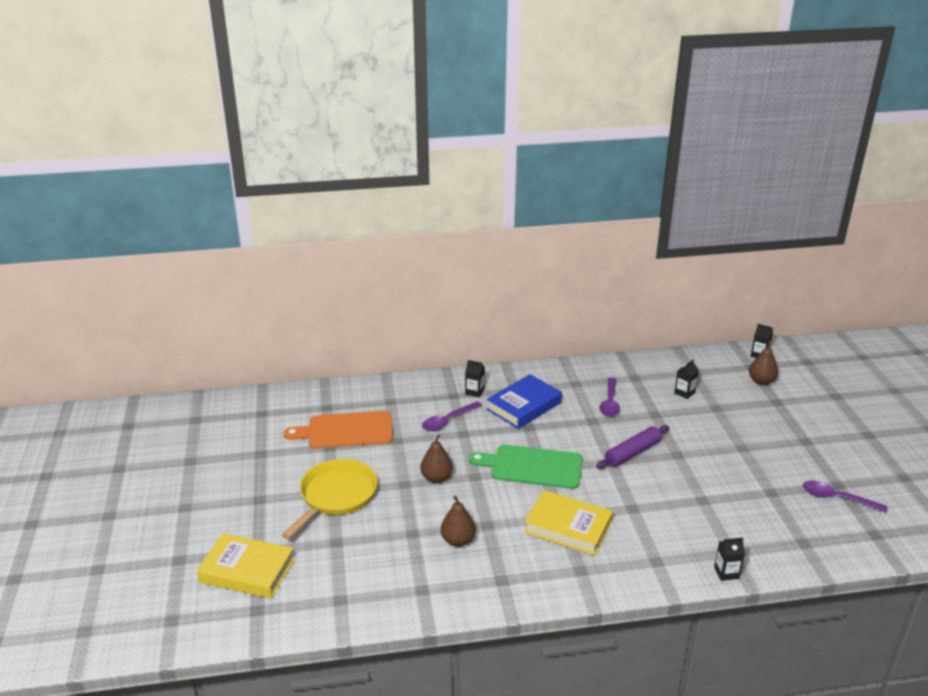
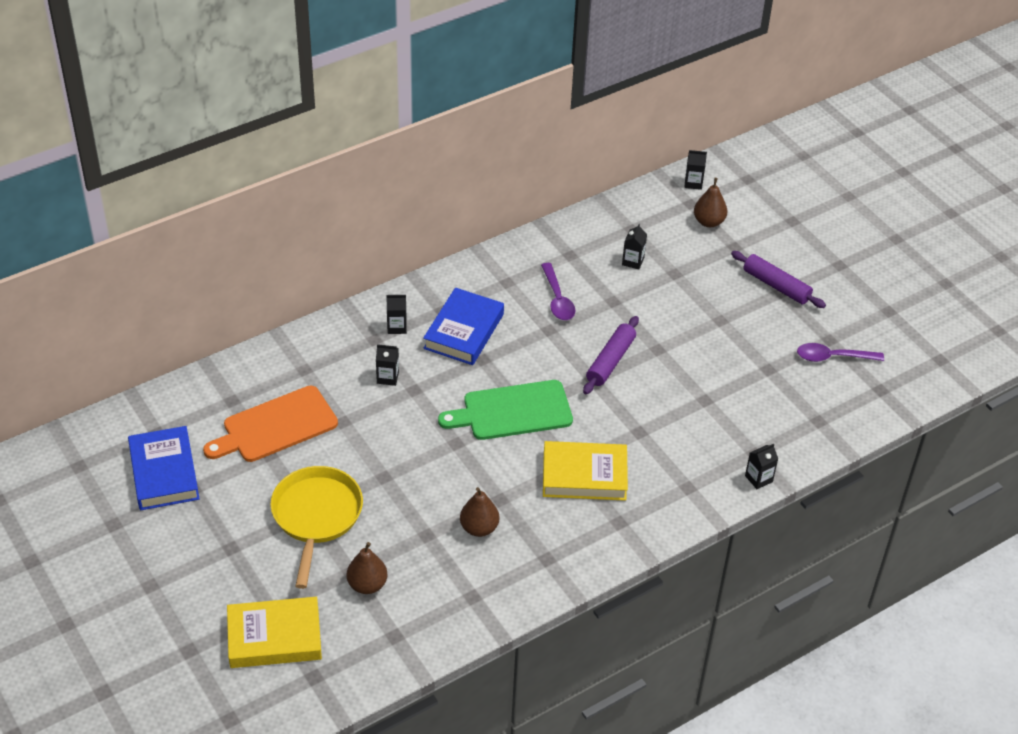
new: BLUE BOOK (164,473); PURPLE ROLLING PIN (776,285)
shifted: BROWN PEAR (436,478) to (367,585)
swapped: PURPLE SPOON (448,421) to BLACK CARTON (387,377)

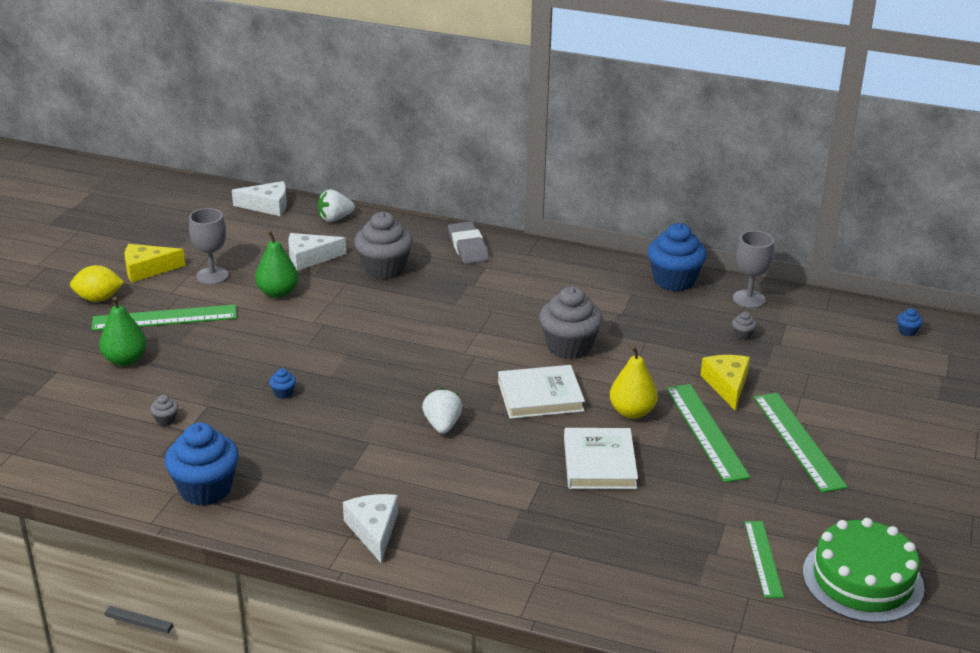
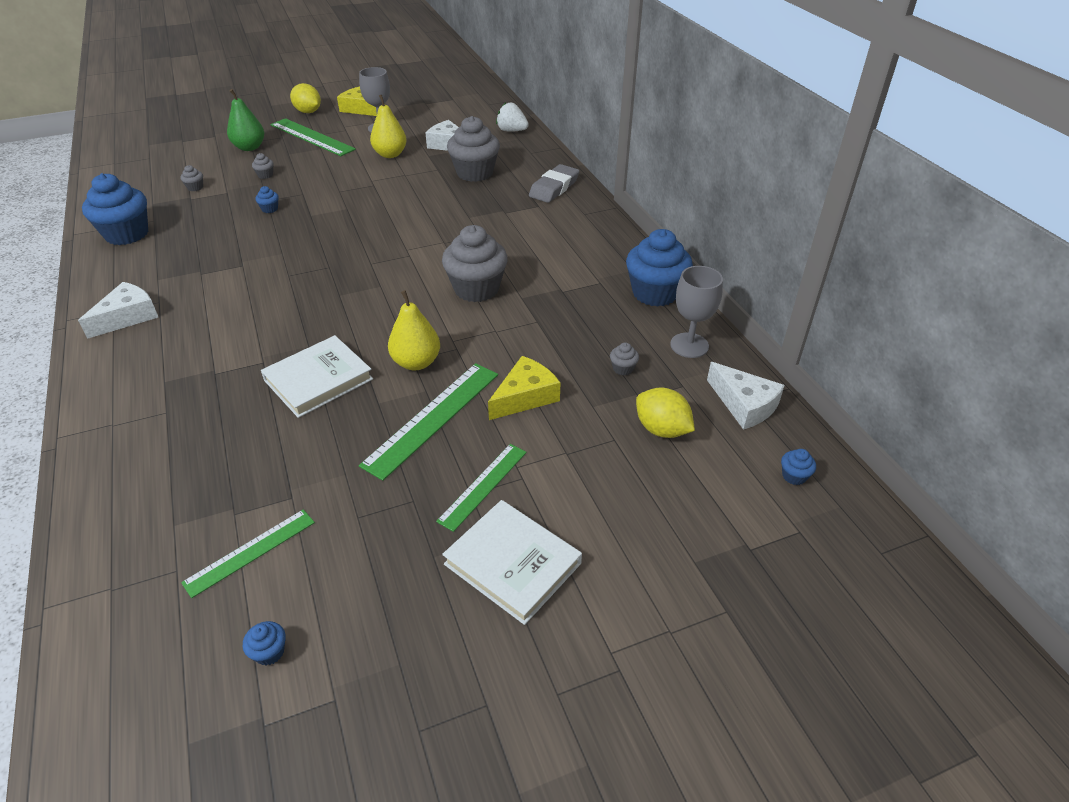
gone: WHITE STRAWBERRY (442,425)
new: GREY CUPCAKE (265,175); YELLOW LEMON (661,429)
shifted: WHITE CHEESE (267,206) to (744,405); WHITE BOOK (540,396) to (512,564)
swapped: GREEN CAKE (862,580) to BLUE CUPCAKE (269,652)
repainted: GREEN PEAR (278,293) to YELLOW PEAR (390,154)
scaled: GREEN RULER (798,441) = (483,486) x0.63

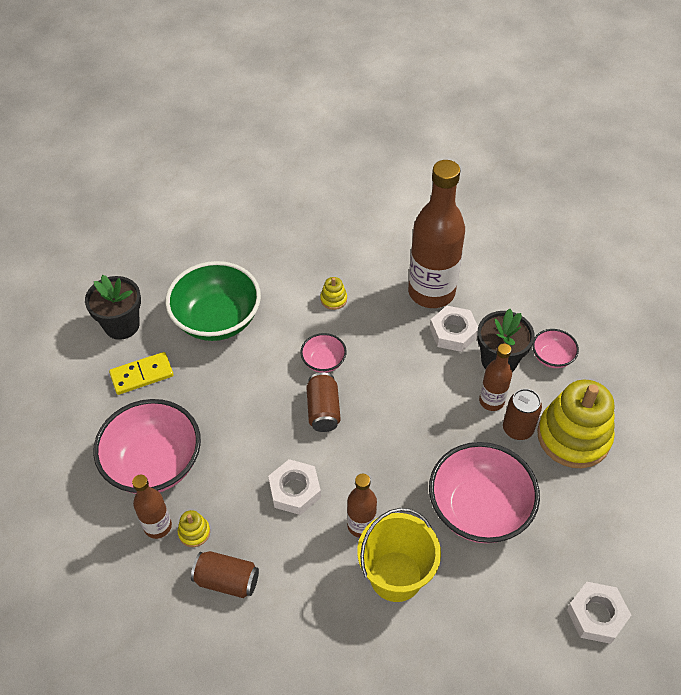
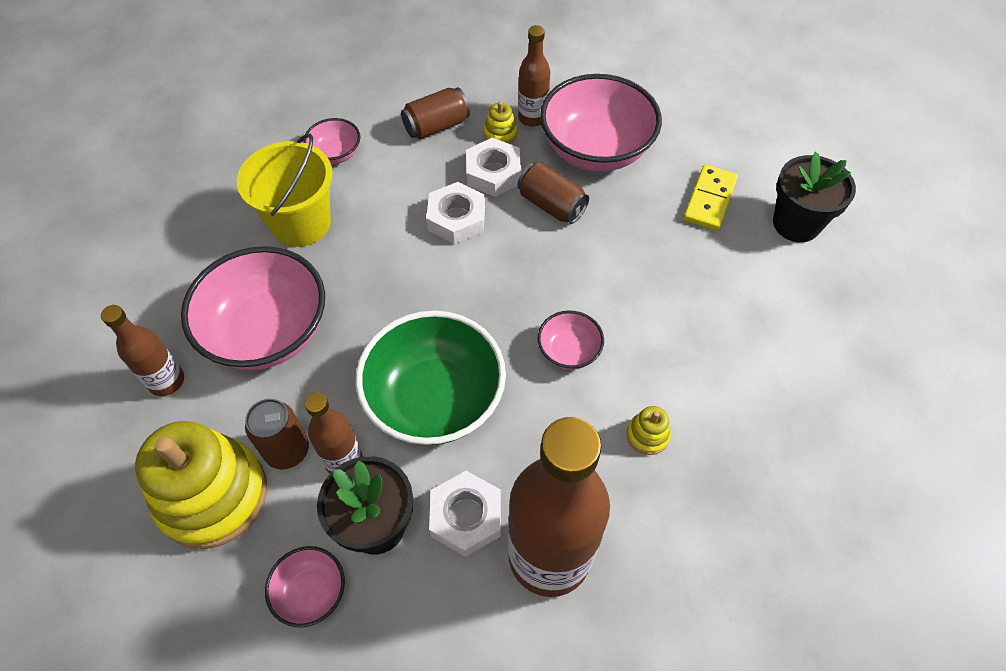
new: PINK BOWL (336,154)
shifted: GREEN BOWL (217,319) to (435,399); BROWN CAN (323,410) to (551,205); BROWN BOTTLE (361,525) to (167,381); WHITE NUT (596,615) to (493,173)

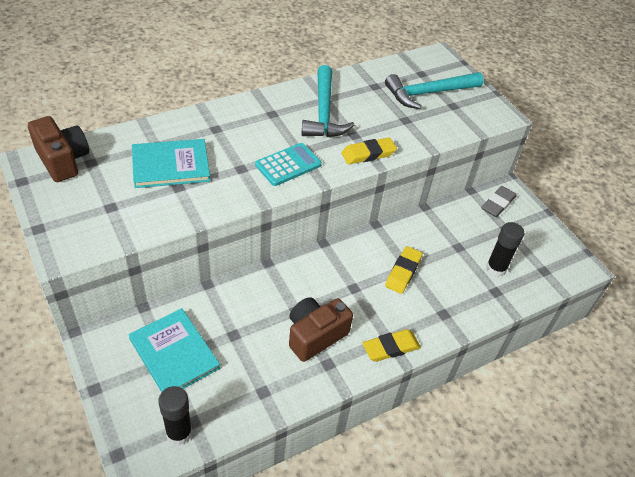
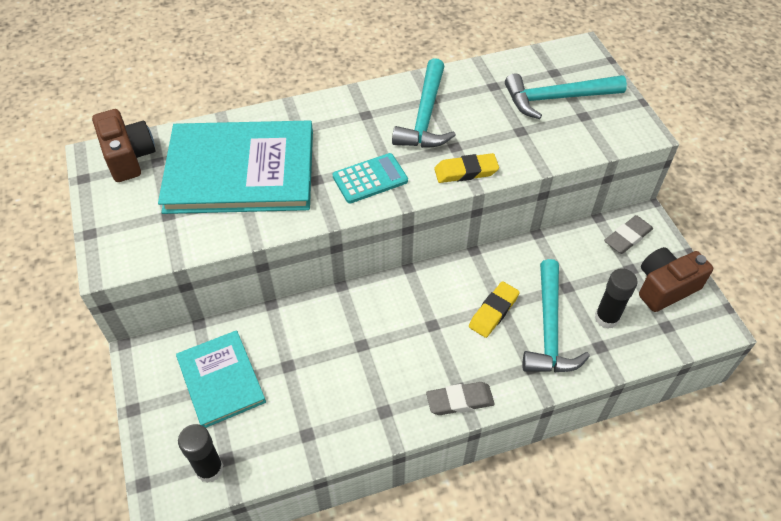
new: TURQUOISE HAMMER (549,329)
shifted: BROWN CAMERA (315,335) to (665,287)
repainted: YELLOW ERASER (391,347) to GREY ERASER (459,401)
scaled: TURQUOISE BOOK (171,165) = (240,170) x1.76

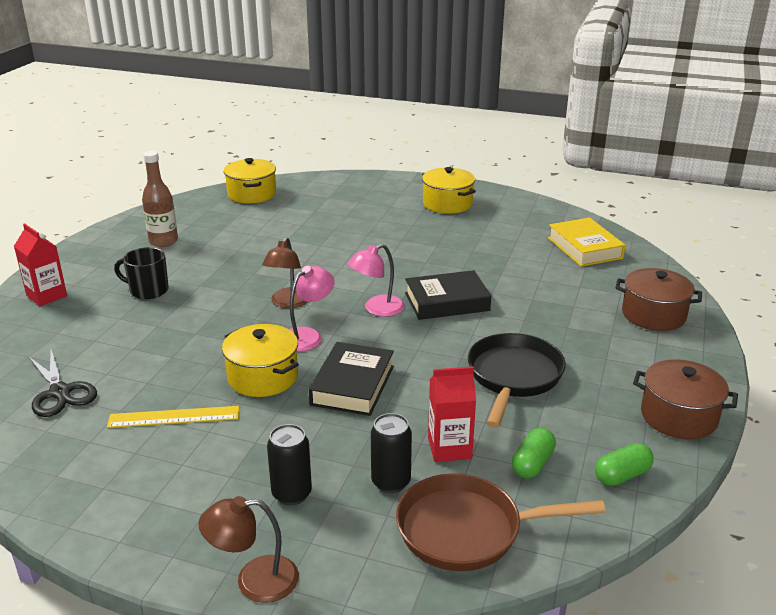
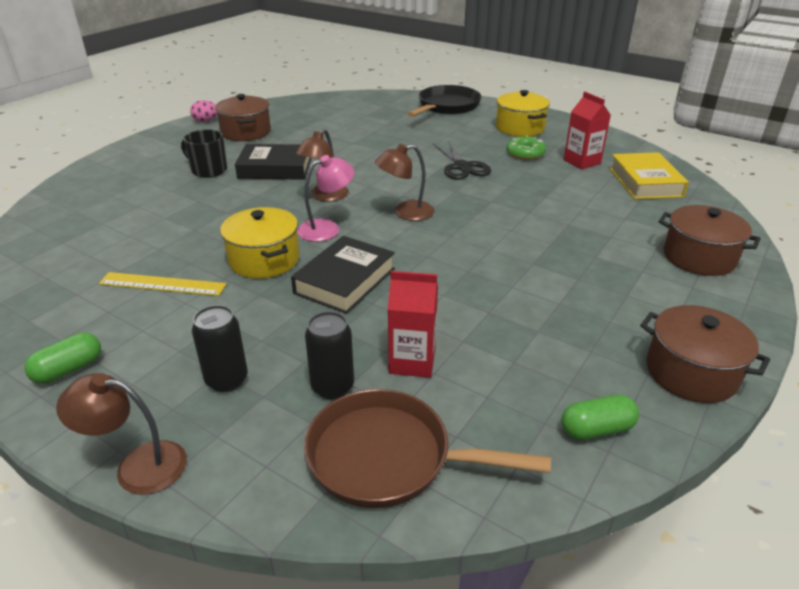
gone: YELLOW POT (252,194)
new: PINK EGG (206,121); GREEN DONUT (525,153)
shifted: RED CARTON (47,296) to (582,162); BLACK SCISSORS (60,392) to (462,167); BLACK BOOK (447,302) to (275,168); BLACK PAN (513,377) to (446,107); GREEN CAPSULE (532,464) to (68,369)
swapped: BROWN BOTTLE (163,241) to BROWN POT (246,132)
repainted: PINK LAMP (377,309) to BROWN LAMP (405,213)

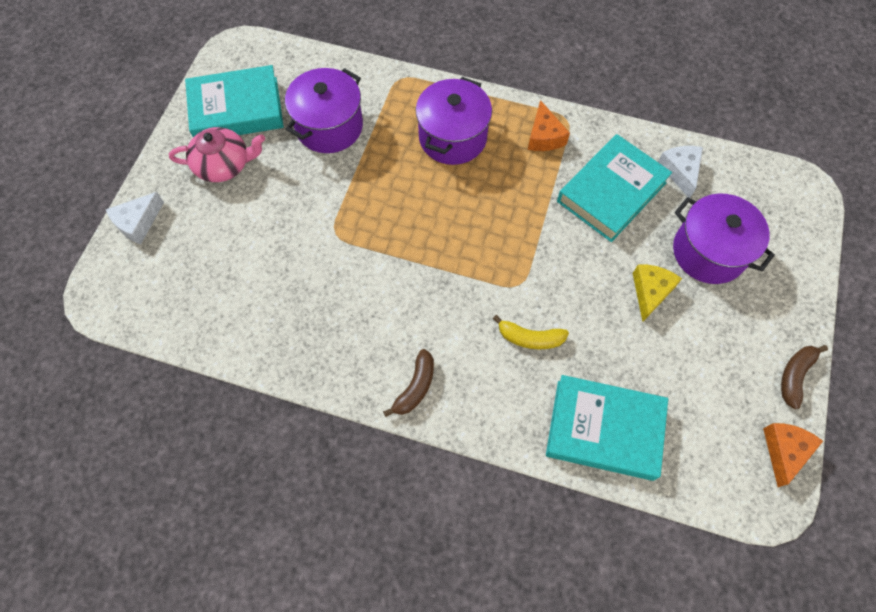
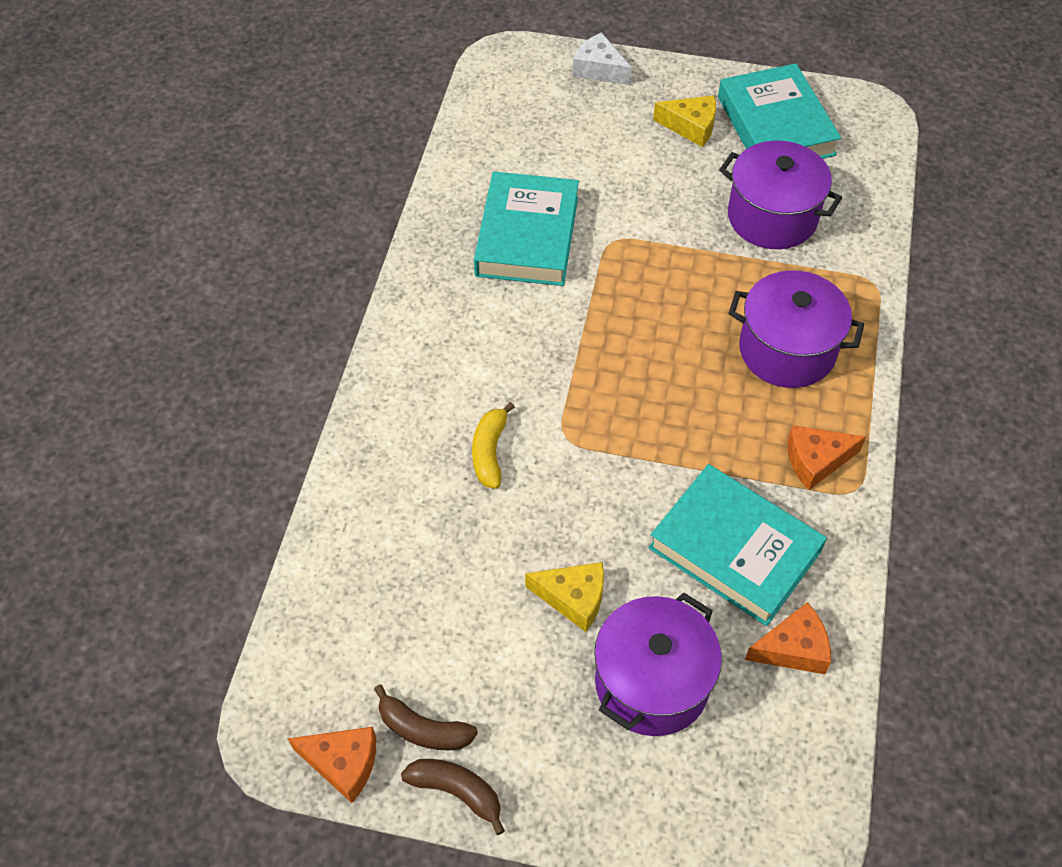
shifted: BROWN BANANA (415,387) to (423,729); TURQUOISE BOOK (604,429) to (527,236)
swapped: PINK TEAPOT (224,165) to YELLOW CHEESE (691,127)
repainted: WHITE CHEESE (680,171) to ORANGE CHEESE (793,648)

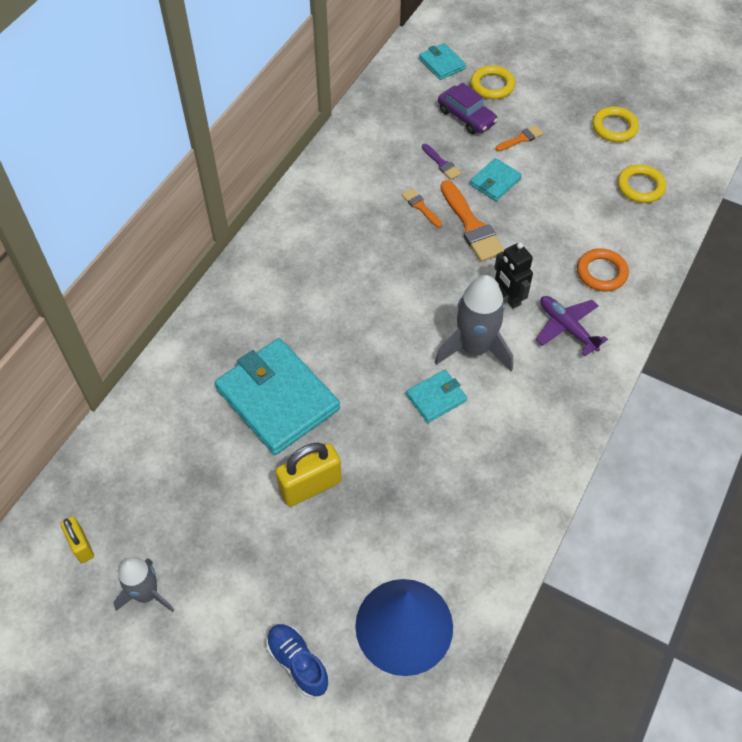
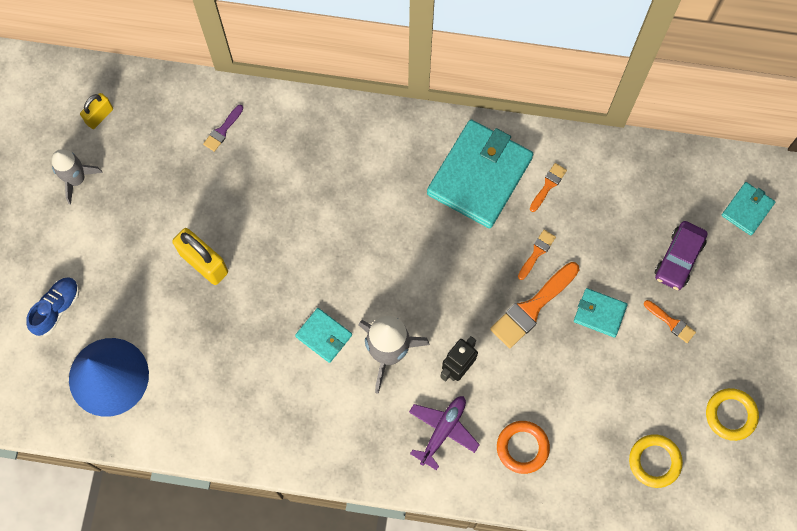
gone: YELLOW RING (492,85)
new: ORANGE BRUSH (548,185)
shifted: TURQUOISE WALLET (277,399) to (479,176); PURPLE BRUSH (442,164) to (222,130)

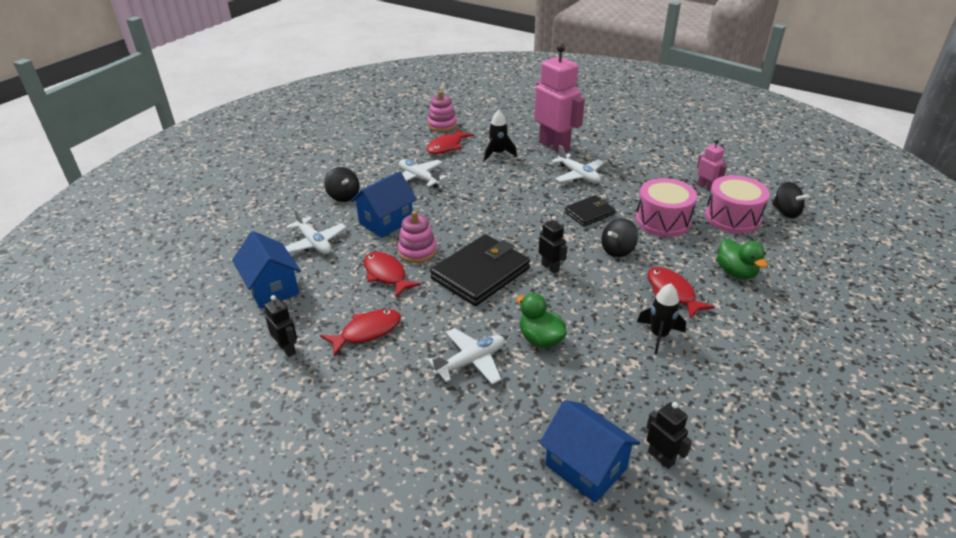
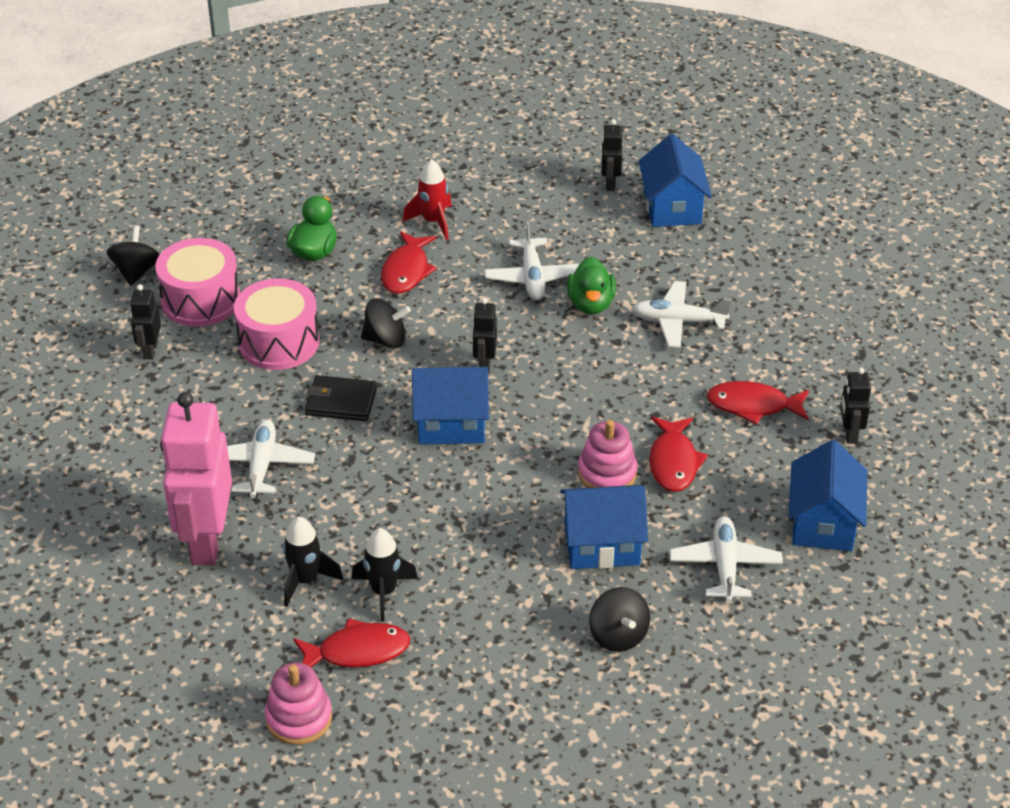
gone: BLACK WALLET (480,273)
new: RED ROCKET (433,222); BLUE HOUSE (451,424)
shifted: WHITE PLANE (419,178) to (532,277); BLACK ROCKET (659,335) to (384,592)
repainted: PINK ROBOT (706,187) to BLACK ROBOT (150,350)
rotated: BLACK SPINNING TOP (343,196) = (618,635) 150 degrees clockwise

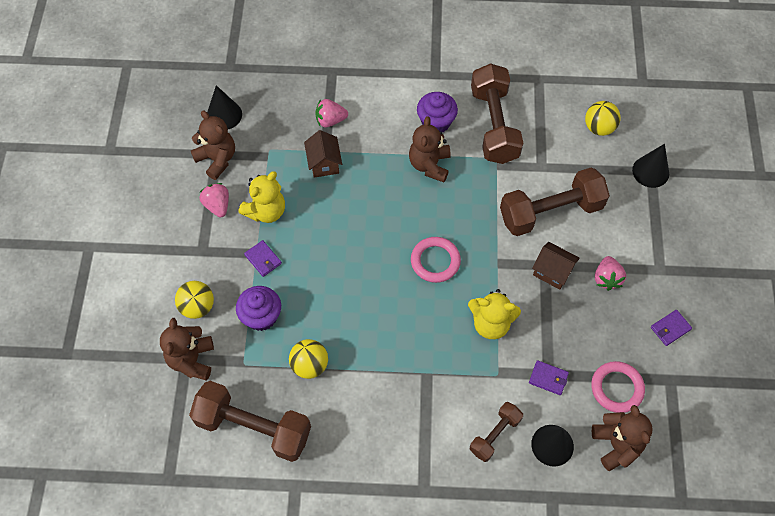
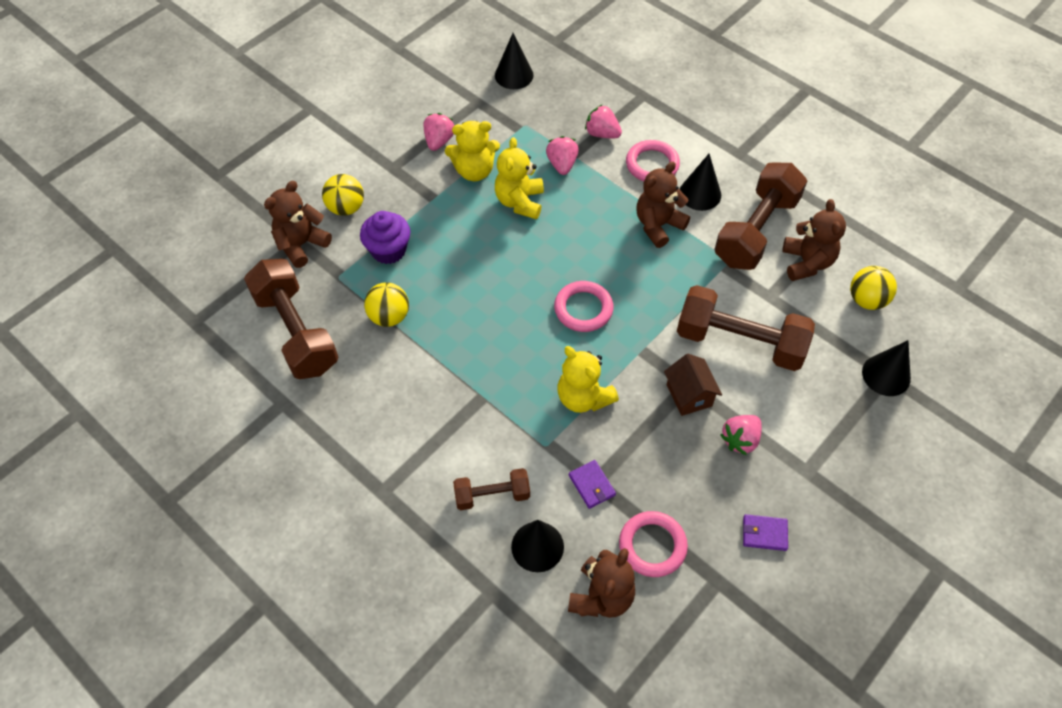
gone: PURPLE WALLET (263,259)
new: YELLOW TEDDY BEAR (520,202); PINK RING (652,164)
shifted: BROWN TEDDY BEAR (217,159) to (807,262)
swapped: BROWN HOUSE (324,163) to PINK STRAWBERRY (562,164); PURPLE CUPCAKE (436,122) to BLACK CONE (700,194)

